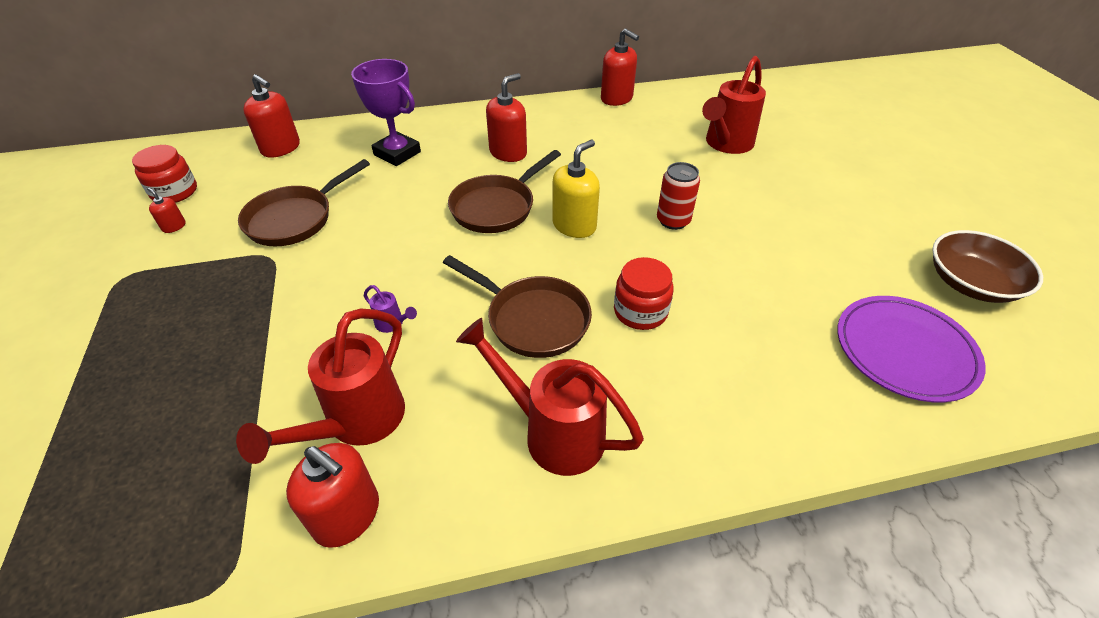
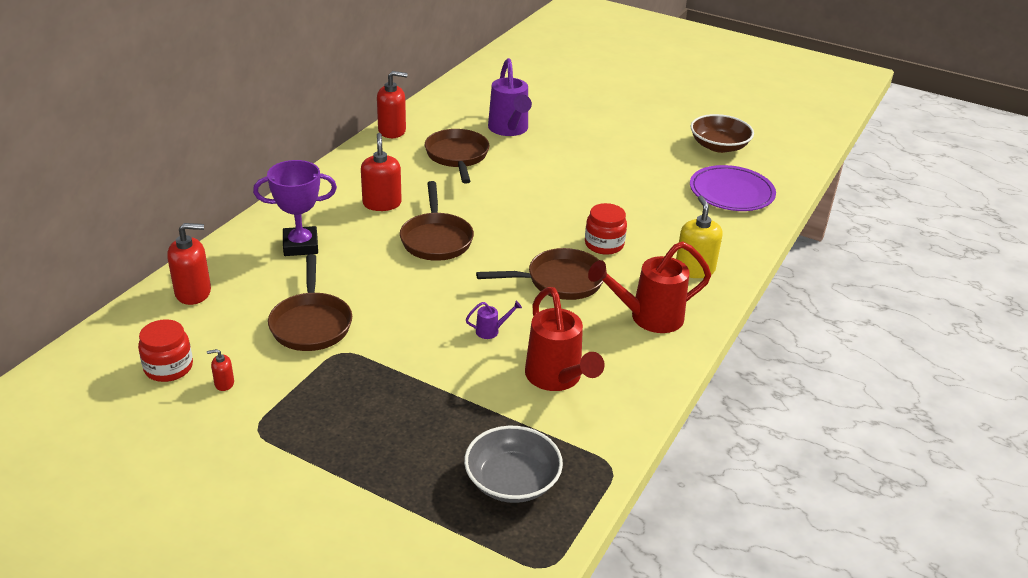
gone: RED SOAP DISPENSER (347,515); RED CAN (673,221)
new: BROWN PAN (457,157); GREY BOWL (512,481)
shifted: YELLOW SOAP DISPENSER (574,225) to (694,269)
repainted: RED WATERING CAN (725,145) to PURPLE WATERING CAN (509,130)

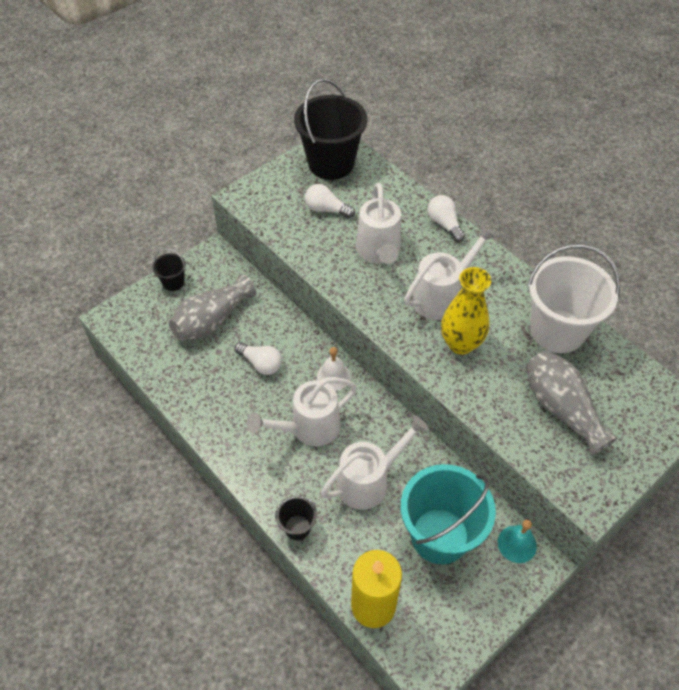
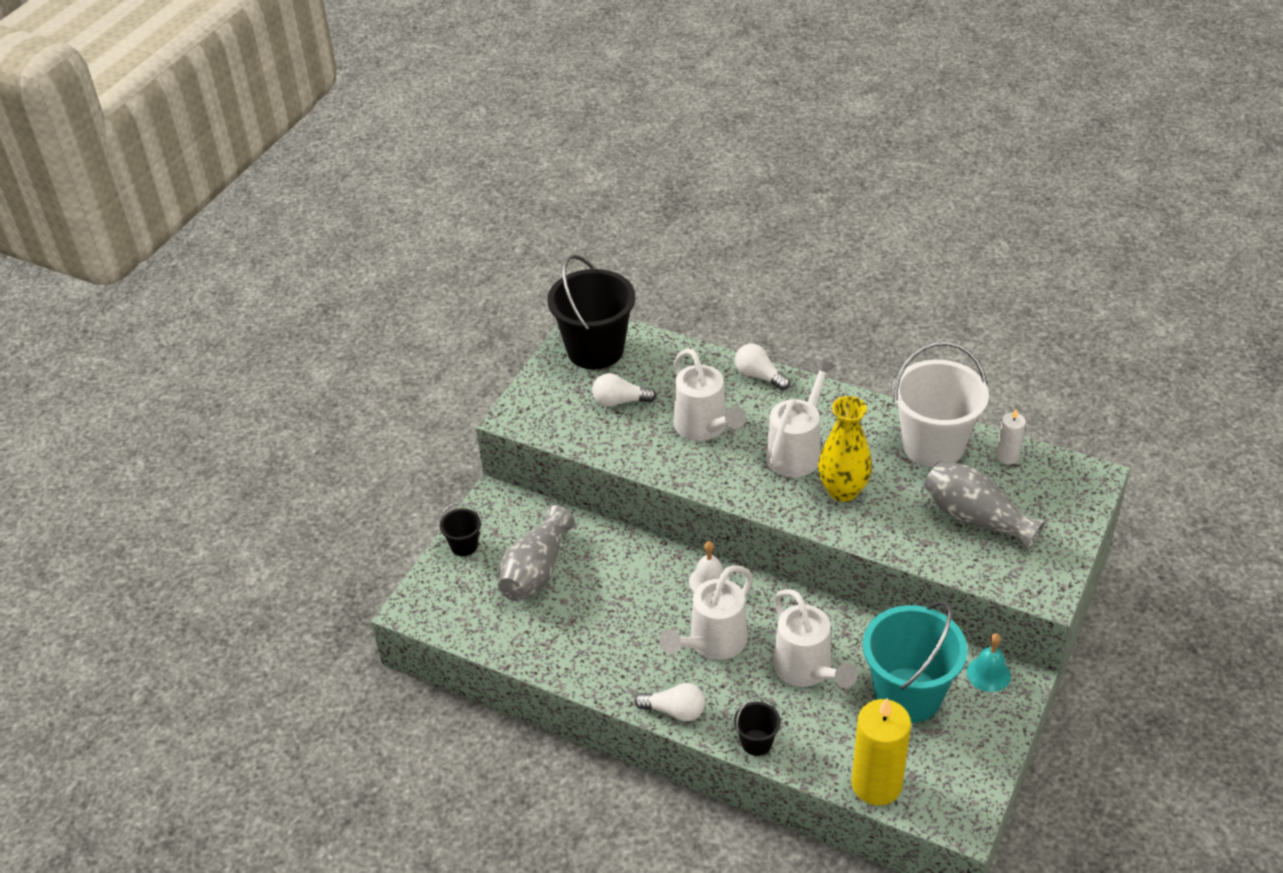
new: WHITE CANDLE (1007,456)
shifted: WHITE LIGHT BULB (261,363) to (675,711)
rotated: WHITE WATERING CAN (369,481) = (807,671) 120 degrees clockwise

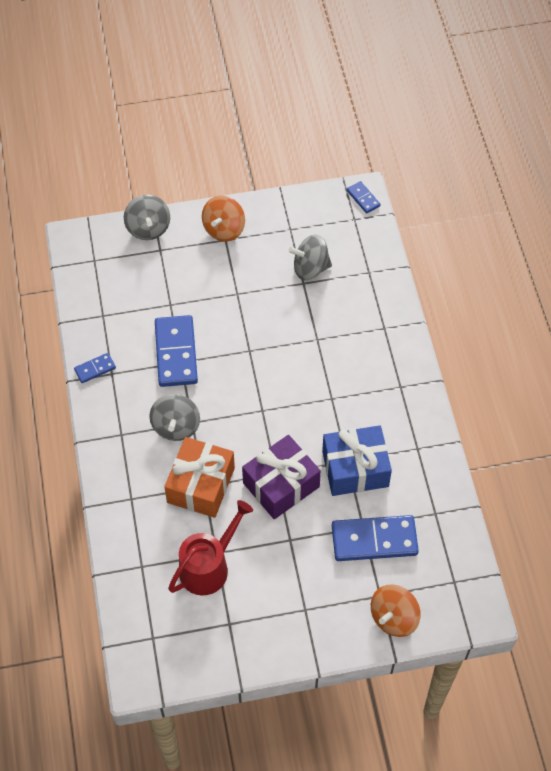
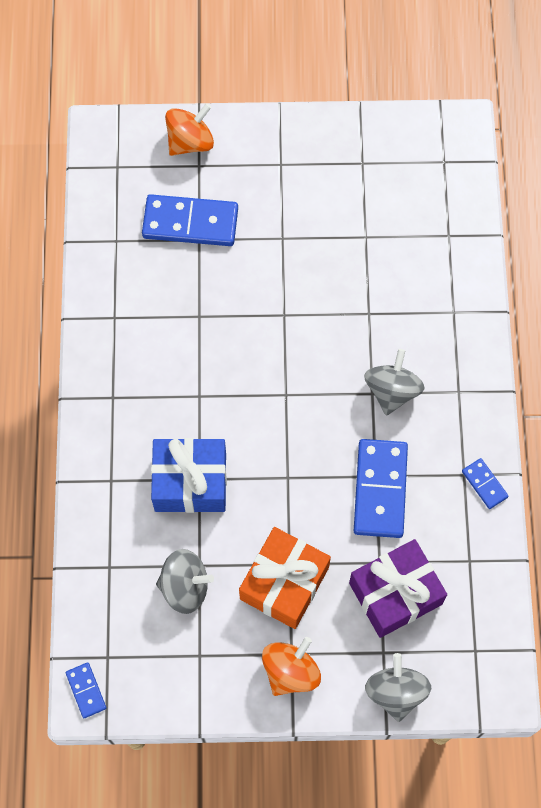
gone: RED WATERING CAN (208,567)
shifted: ORANGE GIFT (201,485) to (284,583); PURPLE GIFT (281,485) to (395,593); BLUE GIFT (355,469) to (190,482)
rotated: BLUE DOMINO (95,369) = (484,484) 75 degrees clockwise

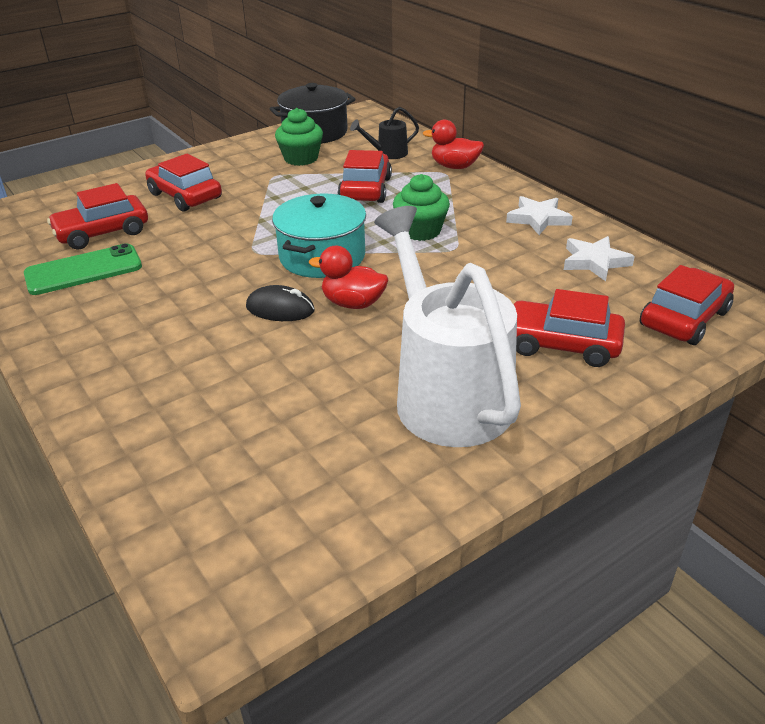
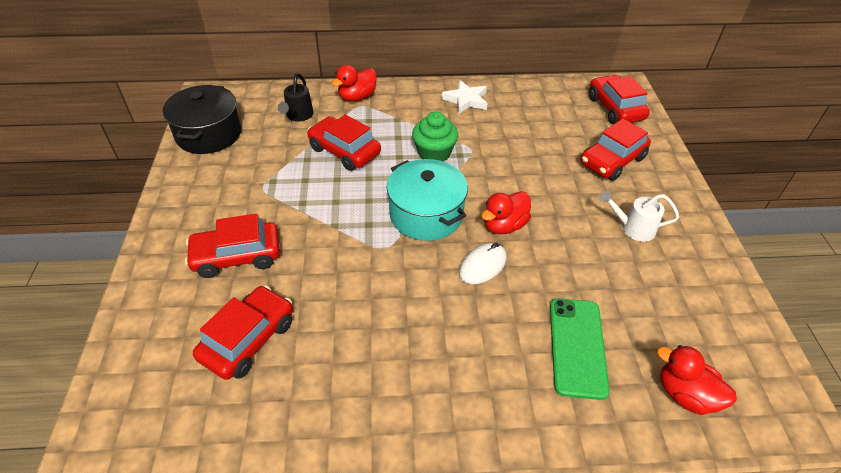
gone: GREEN CUPCAKE (301,158); WHITE STAR (594,262)
new: RED DUCK (685,394)
shifted: GREEN PHONE (83,270) to (577,347)
repainted: BLACK MOUSE (280,309) to WHITE MOUSE (482,265)
rotated: RED CAR (102,233) = (248,339) 150 degrees counterclockwise
scaled: WHITE WATERING CAN (445,392) = (632,228) x0.42

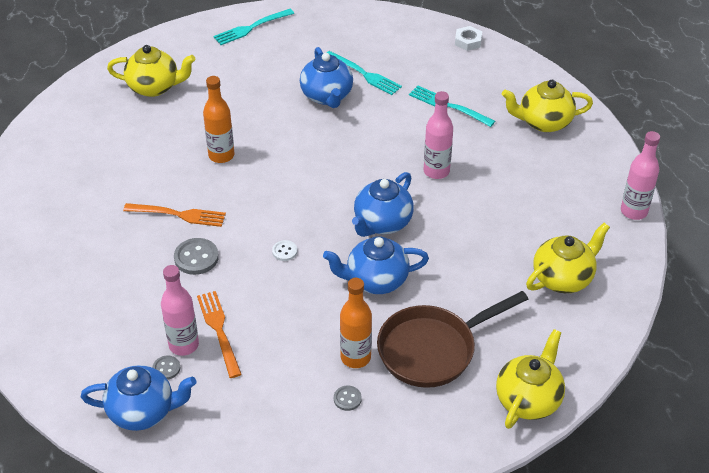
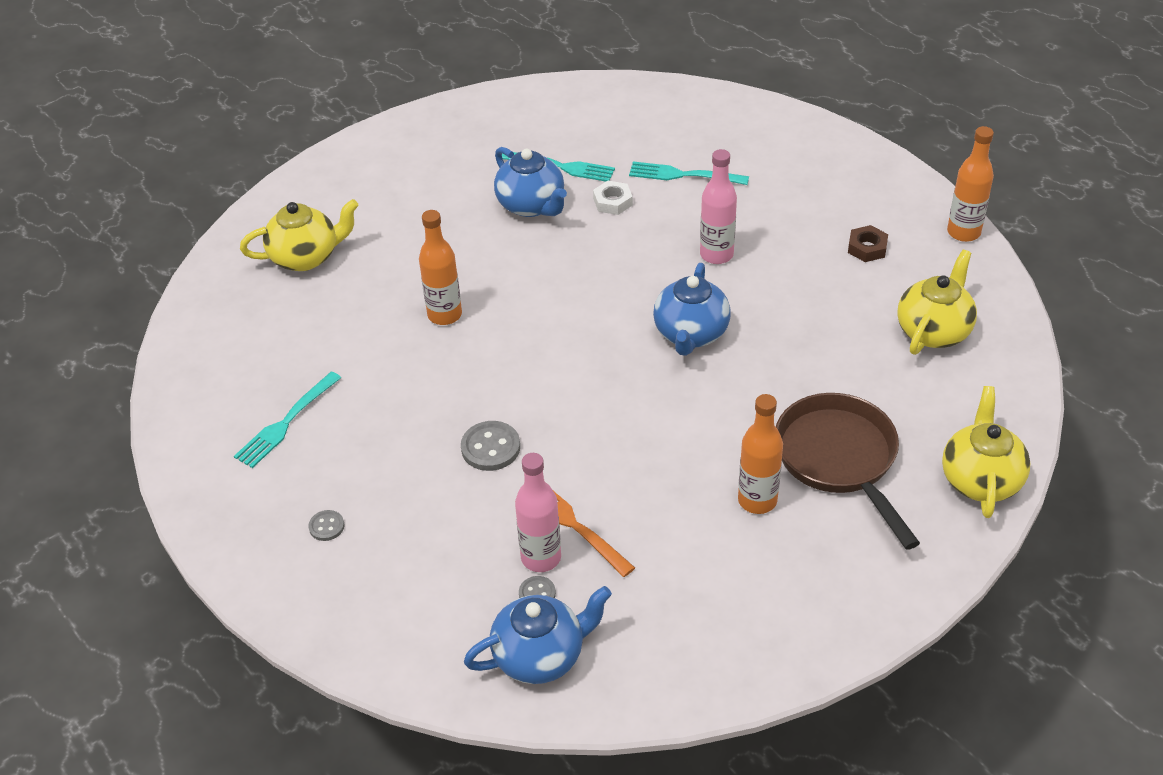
gone: ORANGE FORK (178,215); WHITE BUTTON (284,251); BLUE TEAPOT (376,280); YELLOW TEAPOT (544,122)
new: BROWN NUT (867,248)
shifted: TURQUOISE FORK (251,28) to (286,422); GREY BUTTON (347,399) to (326,526); WHITE NUT (468,41) to (613,202)
repainted: PINK BOTTLE (633,211) to ORANGE BOTTLE (963,232)
rotated: BROWN PAN (433,349) = (840,460) 120 degrees clockwise

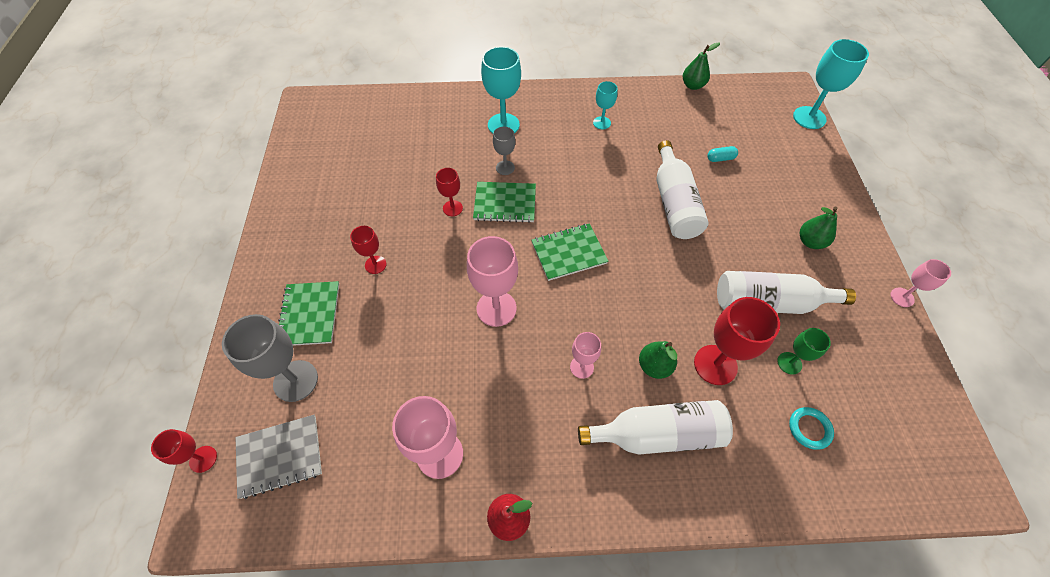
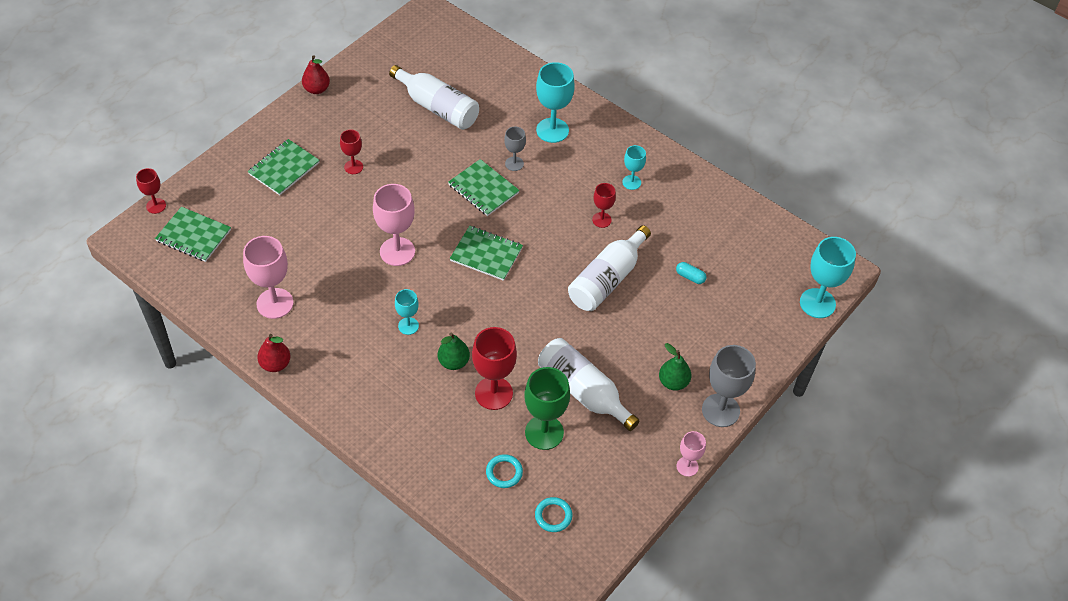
gone: GREEN PEAR (692,85)
new: RED PEAR (317,89); TURQUOISE RING (553,516)
shifted: GREY GOBLET (295,381) to (720,410); RED GOBLET (452,208) to (601,220); WHITE BOTTLE (657,434) to (437,107)
repainted: GREY NOTEBOOK (280,456) to GREEN NOTEBOOK (193,235); PINK GOBLET (581,367) to TURQUOISE GOBLET (408,326)
scaled: GREEN GOBLET (789,363) = (544,432) x1.79

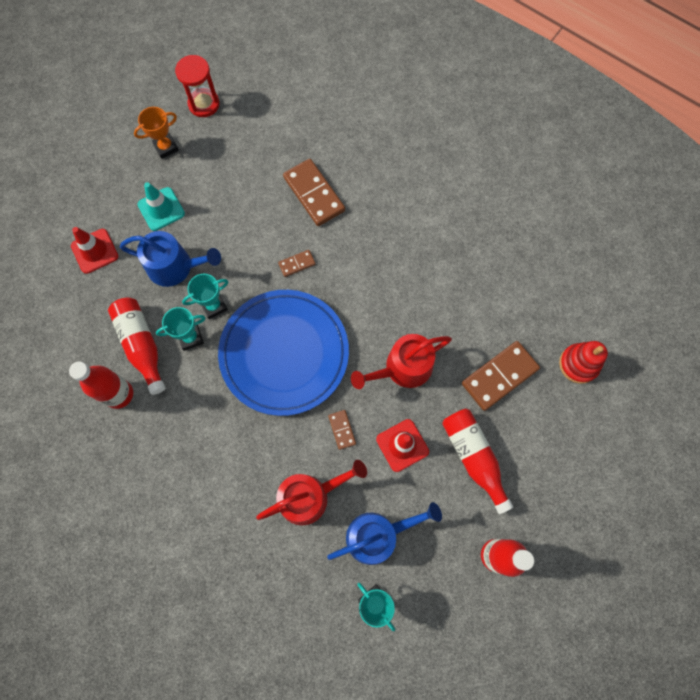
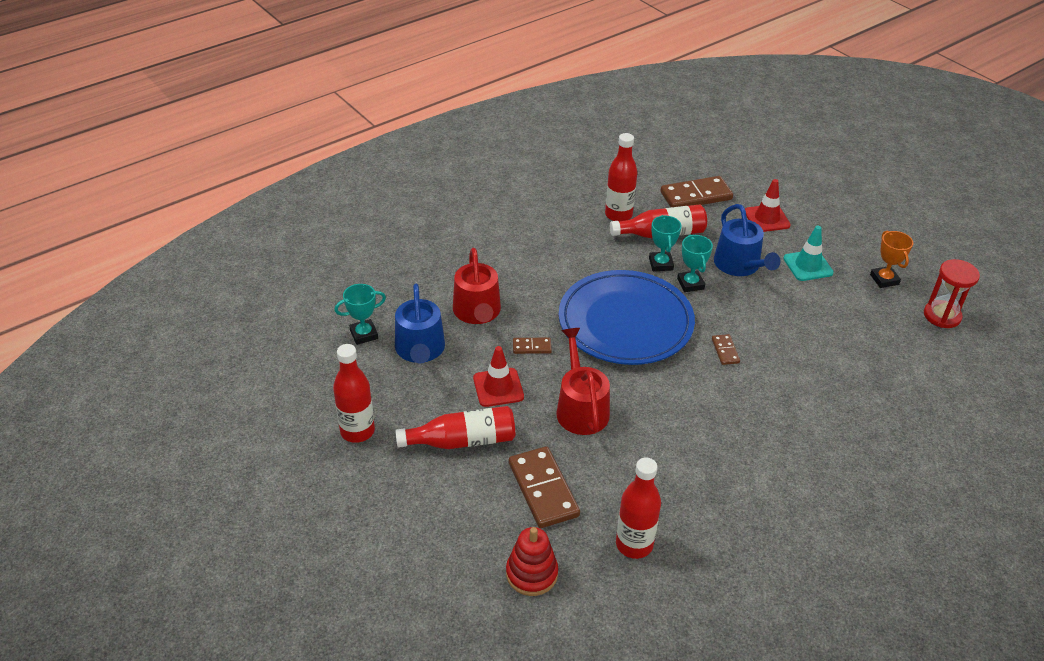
new: RED BOTTLE (634,544)
shifted: BROWN DOMINO (314,194) to (696,196)
rotated: BLUE WATERING CAN (175,267) = (739,265) 45 degrees counterclockwise

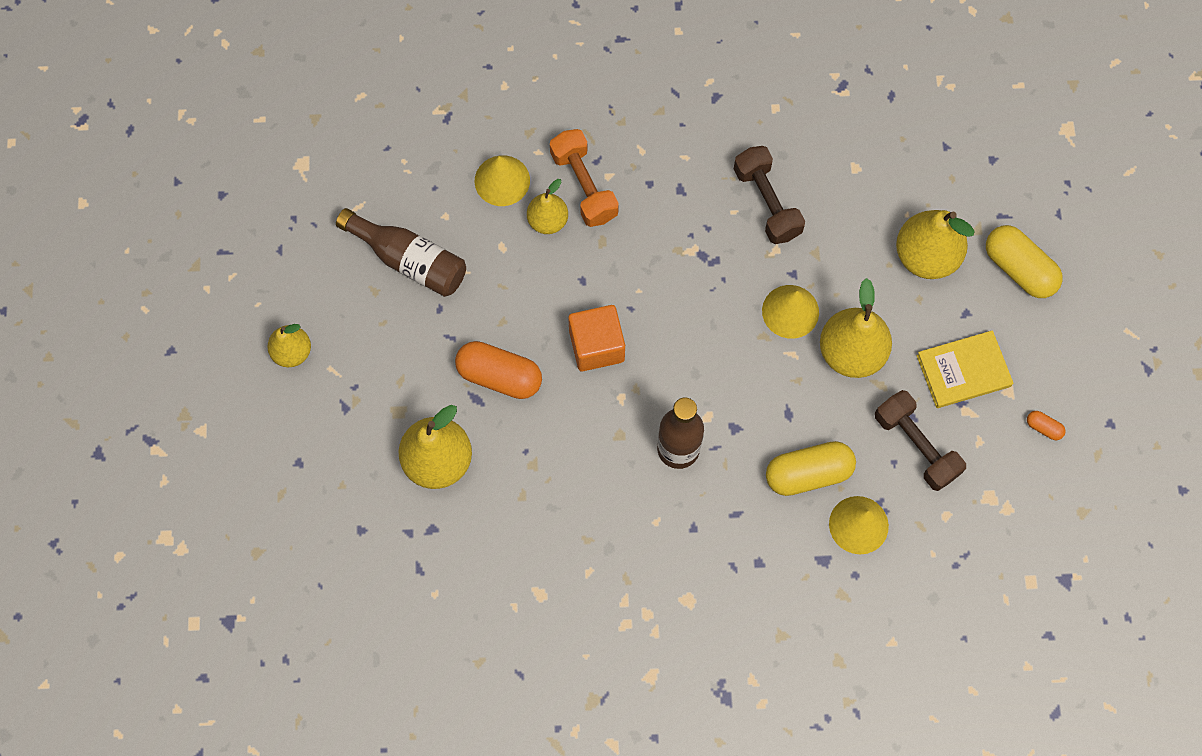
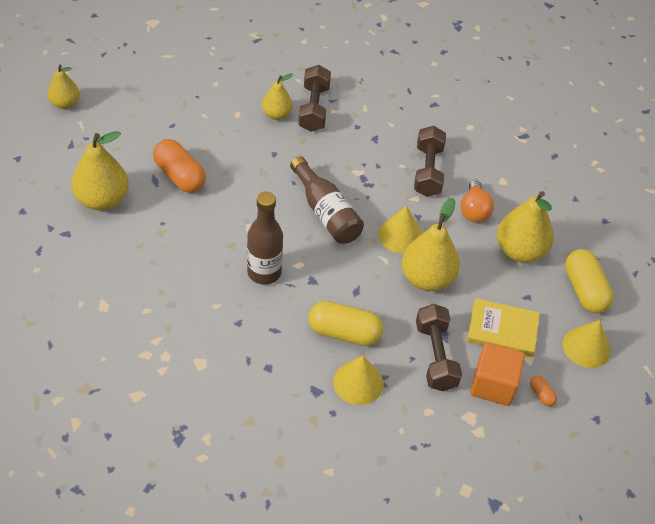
new: ORANGE LIGHT BULB (474,210)
shifted: BROWN BOTTLE (409,260) to (326,212); YELLOW CONE (502,180) to (586,347); ORANGE CUBE (596,346) to (493,385)
repainted: ORANGE DUMBBELL (584,186) to BROWN DUMBBELL (313,108)

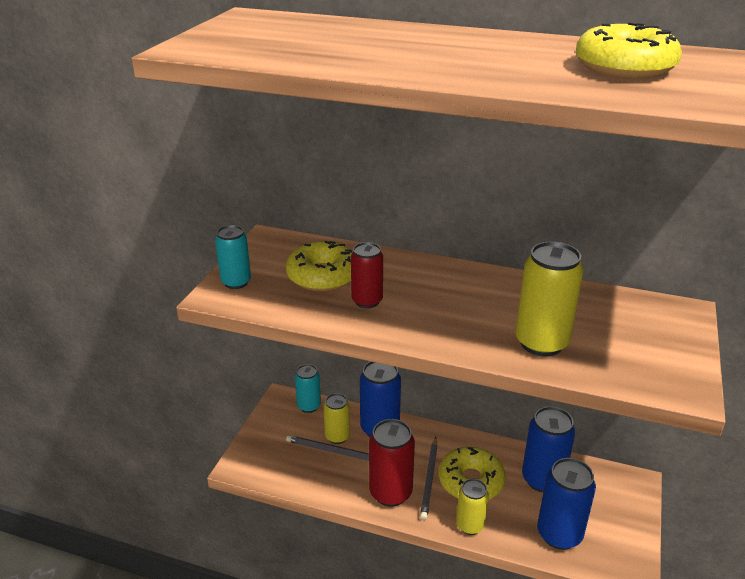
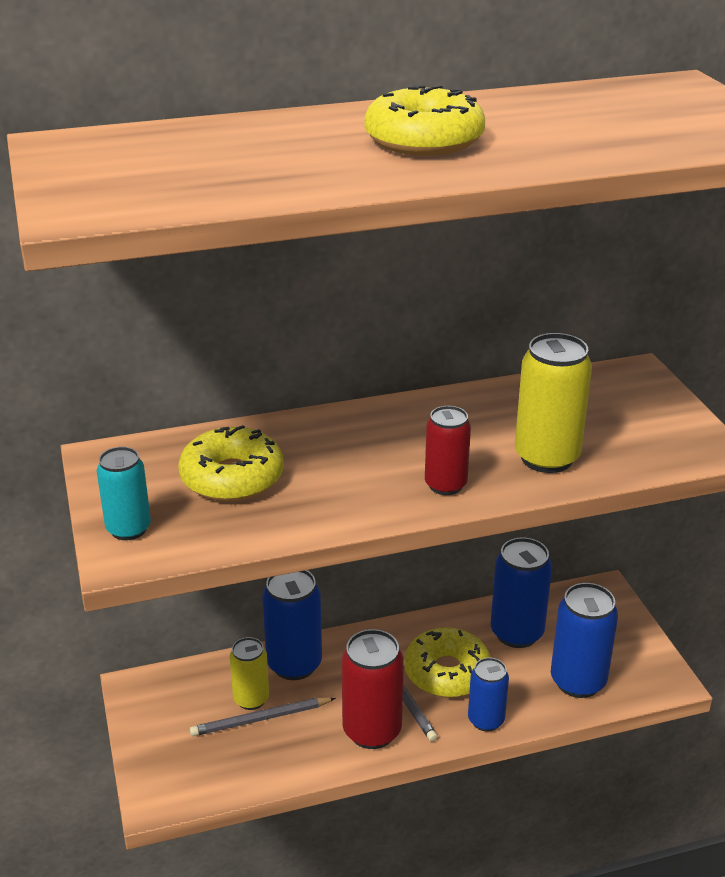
gone: TURQUOISE CAN (309,406)
shifted: RED CAN (367,301) to (445,485); YELLOW DONUT (624,68) to (424,141)
repainted: YELLOW CAN (470,525) to BLUE CAN (486,720)

